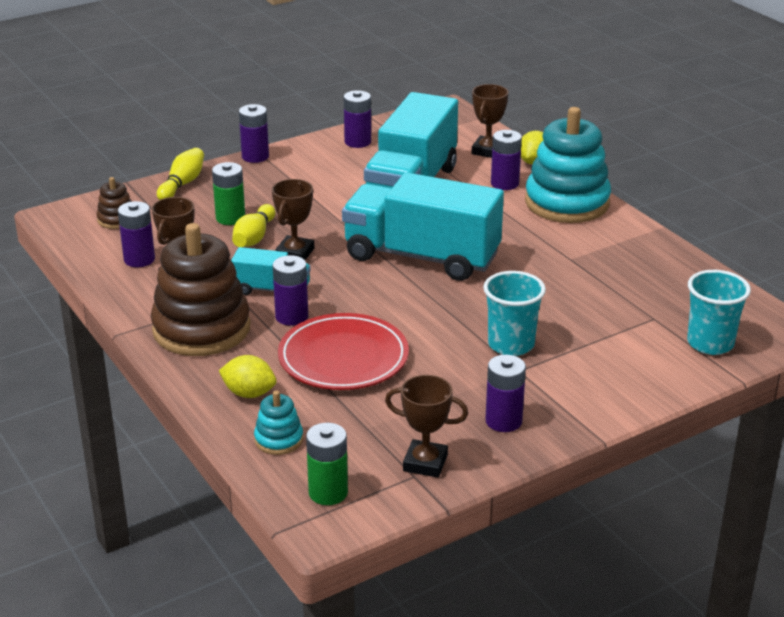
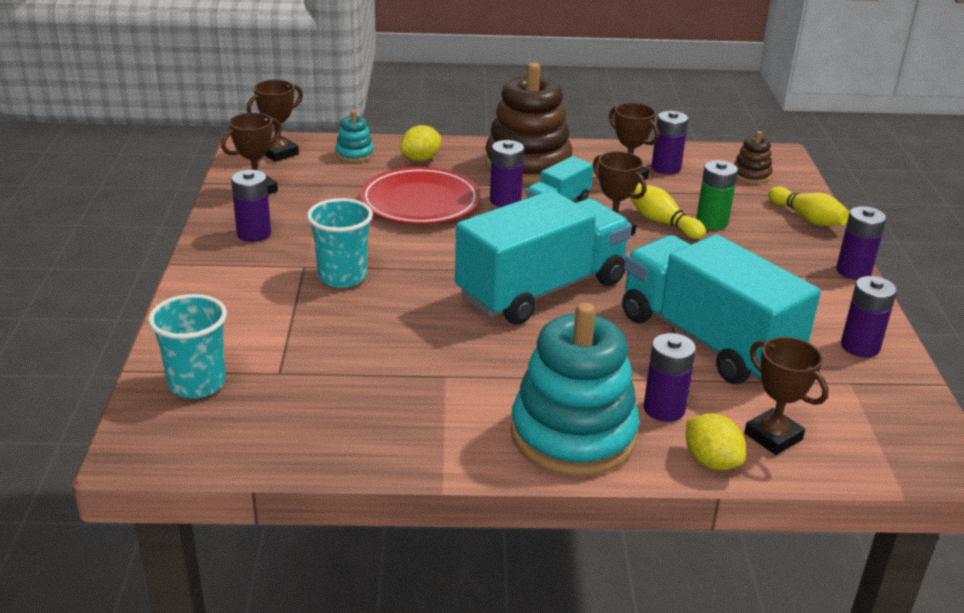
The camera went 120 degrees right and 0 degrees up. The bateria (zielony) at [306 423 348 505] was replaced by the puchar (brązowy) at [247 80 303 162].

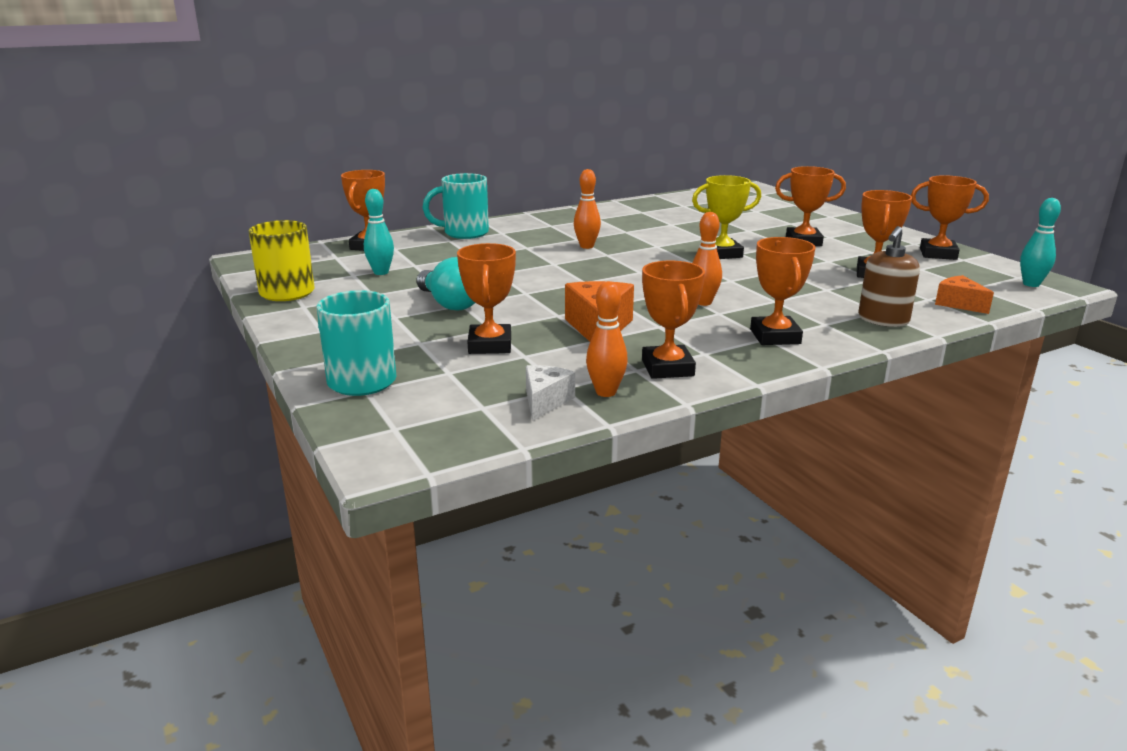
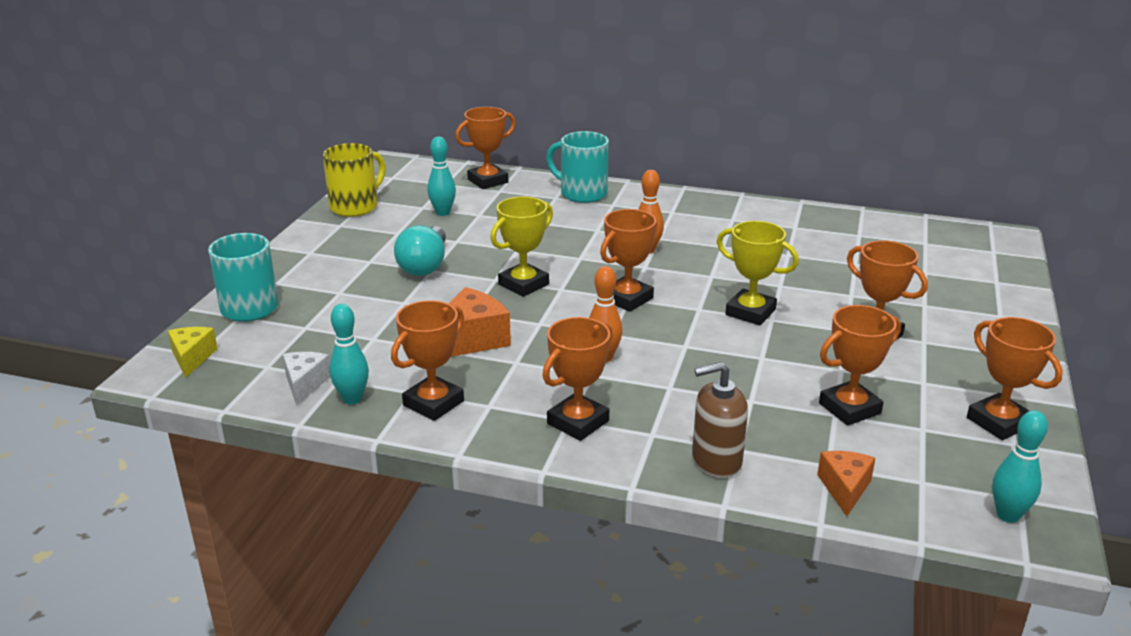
The camera went 45 degrees right and 5 degrees up. The puchar (pomarańczowy) moved from [457 243 516 354] to [600 209 658 312]. The ser (biały) at [526 365 575 421] turned 60 degrees counterclockwise. The kręgiel (pomarańczowy) at [586 281 628 397] became the kręgiel (turkusowy) at [329 304 369 405]. The ser (żółty) at [168 327 218 378] appeared. The puchar (żółty) at [490 196 553 297] appeared.

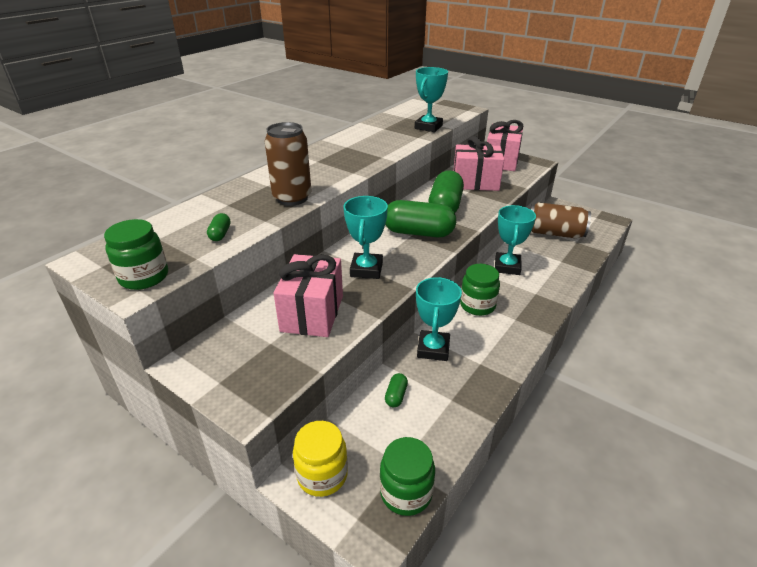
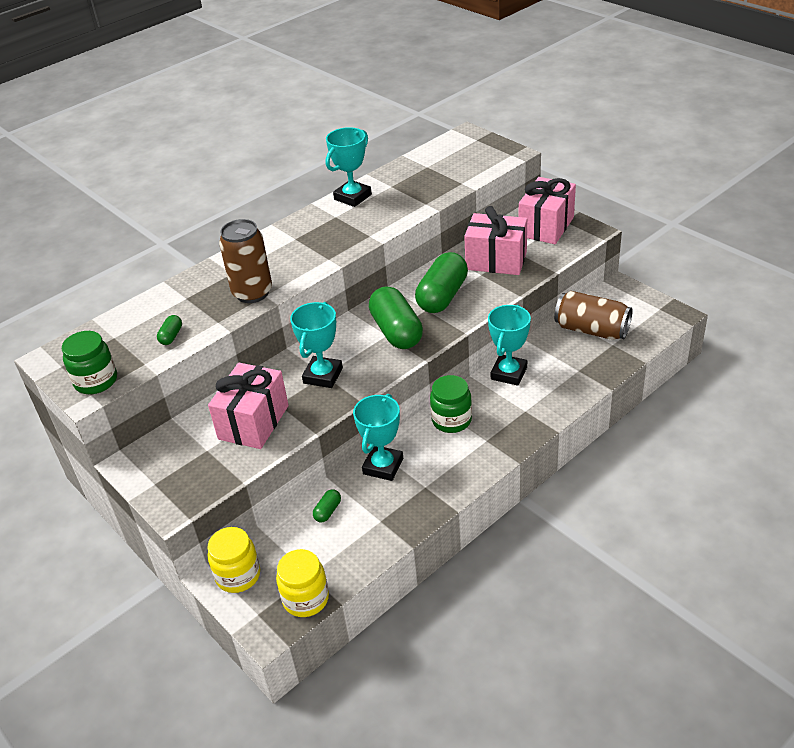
The camera went 15 degrees right and 5 degrees up. The słoik (zielony) at [380 437 435 516] became the słoik (żółty) at [276 549 329 617]. The kapsułka (zielony) at [385 200 456 237] turned 45 degrees clockwise. The puchar (turkusowy) moved from [415 67 448 132] to [326 127 372 207].

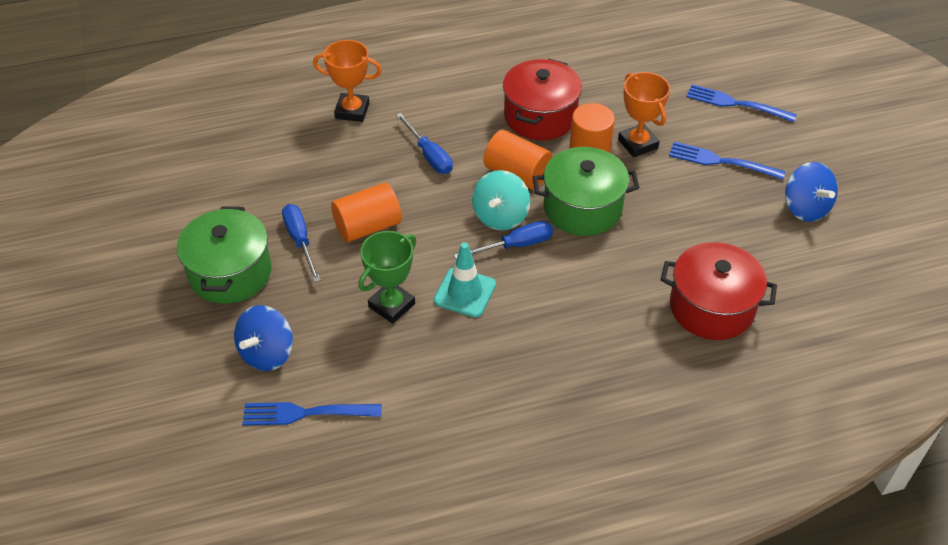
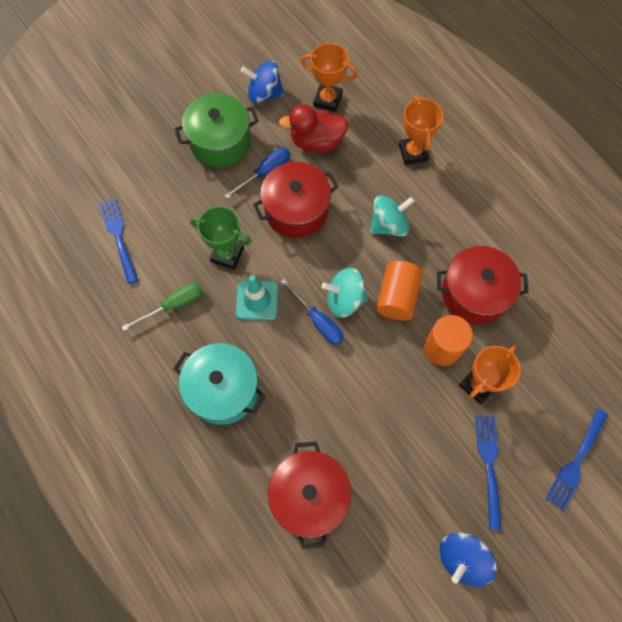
The camera went 70 degrees right and 20 degrees up. The bączek (niebieski) moved from [234 305 293 371] to [241 61 284 103]. The walec (pomarańczowy) at [331 183 402 242] was replaced by the garnek (czerwony) at [253 162 339 238]. The śrubokręt (niebieski) at [396 113 453 174] was replaced by the bączek (turkusowy) at [370 195 415 236]. The garnek (zielony) at [533 147 639 236] disappeared. The widelec (niebieski) at [686 84 797 122] turned 150 degrees counterclockwise. The śrubokręt (zielony) at [122 282 203 331] appeared. The garnek (turkusowy) at [173 343 266 425] appeared. The kaczka (czerwony) at [279 104 349 152] appeared. The puchar (pomarańczowy) at [301 43 358 112] appeared.

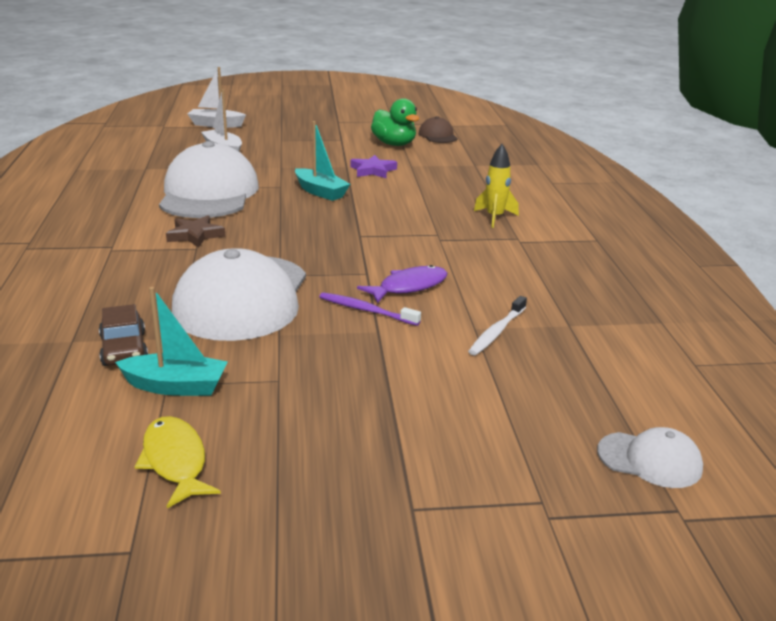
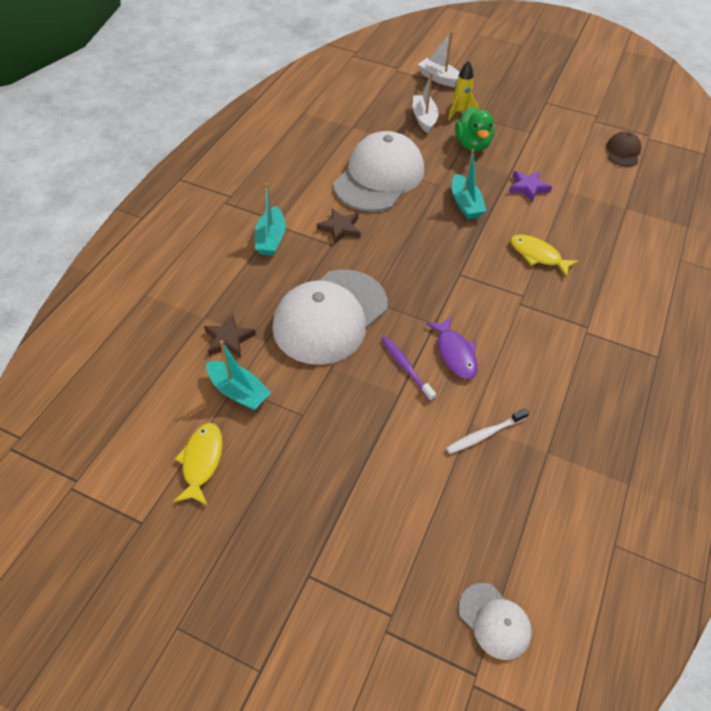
The camera went 30 degrees right and 25 degrees up. The samochód (brązowy) at [99 304 148 366] was replaced by the gwiazda (brązowy) at [204 314 256 358]. The ryba (fioletowy) at [357 265 447 304] turned 75 degrees clockwise. The kaczka (zielony) moved from [371 98 419 146] to [455 107 494 152]. The rakieta (żółty) moved from [474 144 519 228] to [448 61 478 120]. The łódka (turkusowy) at [255 183 286 256] appeared. The ryba (żółty) at [510 234 579 277] appeared.

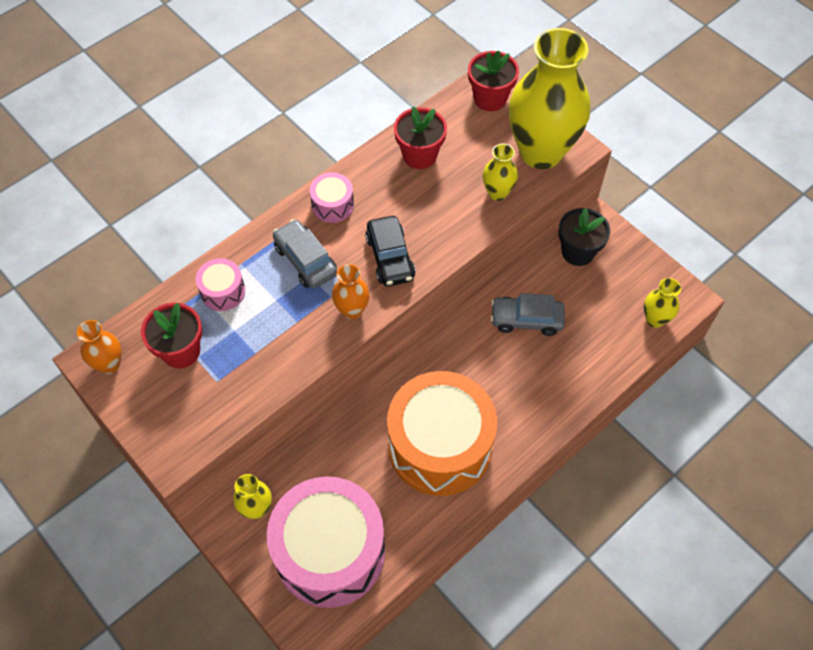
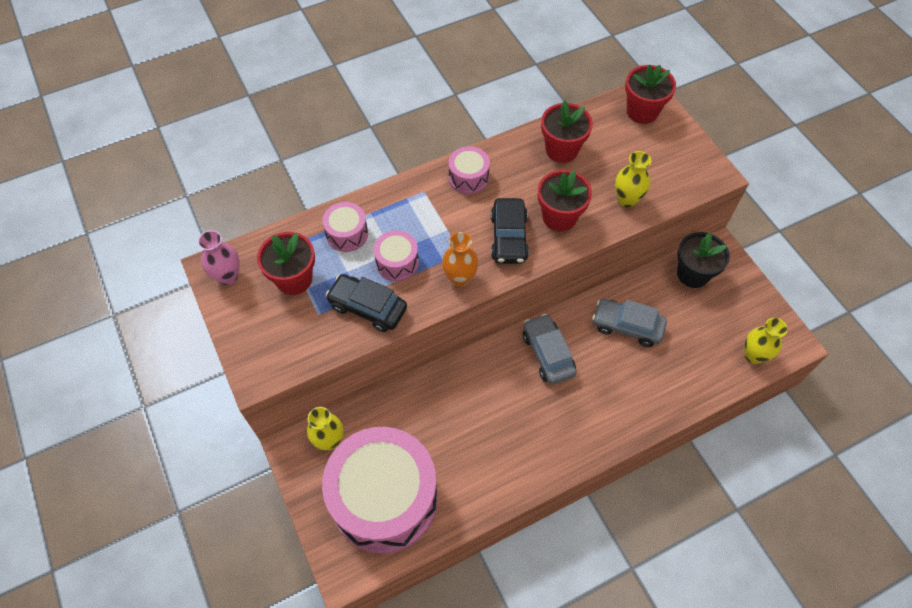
The camera went 15 degrees right and 0 degrees up. The wazon (pomarańczowy) at [77 320 122 374] became the wazon (różowy) at [198 230 240 285]. The samochód (szary) moved from [273 219 337 289] to [523 314 577 385]. The bęben (pomarańczowy) at [387 371 497 496] disappeared. The wazon (żółty) at [509 28 590 169] disappeared. The samochód (czarny) at [326 274 407 332] appeared. The bęben (różowy) at [374 230 419 281] appeared. The doniczka (czerwony) at [538 170 592 231] appeared.

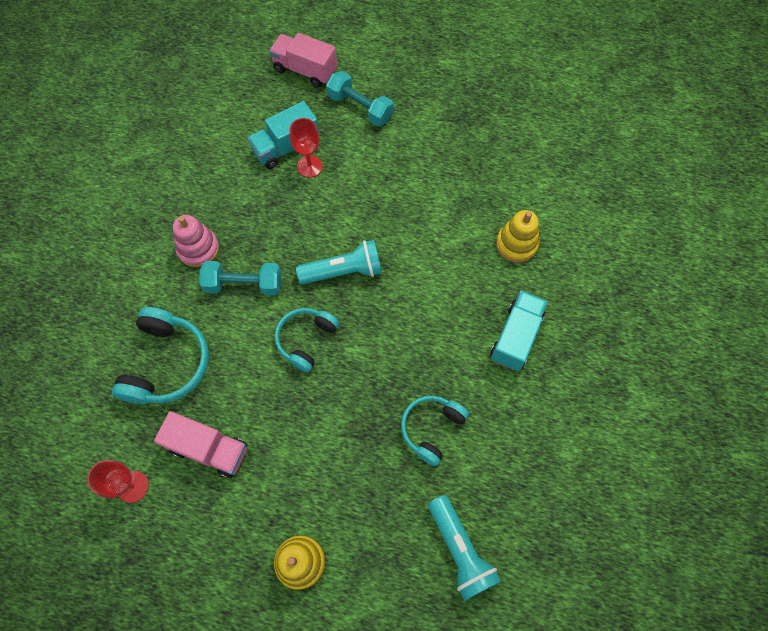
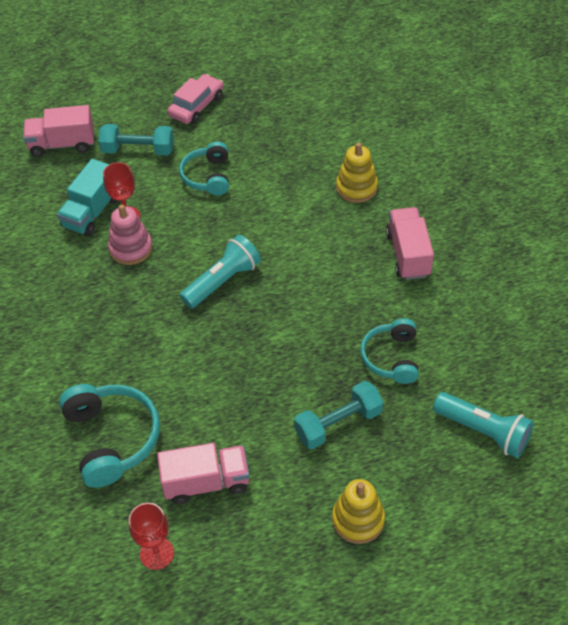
The camera went 30 degrees left and 15 degrees down. The zabawka nakładanka (różowy) moved from [173 215 219 267] to [108 204 152 265]. The hantel (turkusowy) moved from [200 261 281 295] to [294 381 383 449]. The słuchawki (turkusowy) moved from [275 308 339 372] to [179 141 229 196]. The ciężarówka (turkusowy) at [490 290 548 371] became the ciężarówka (różowy) at [386 207 434 280]. The samochód (różowy) at [167 74 224 124] appeared.

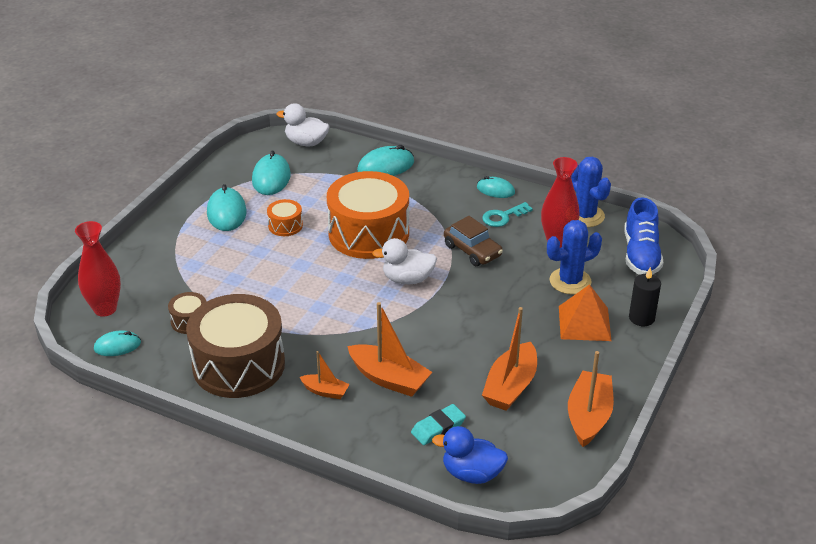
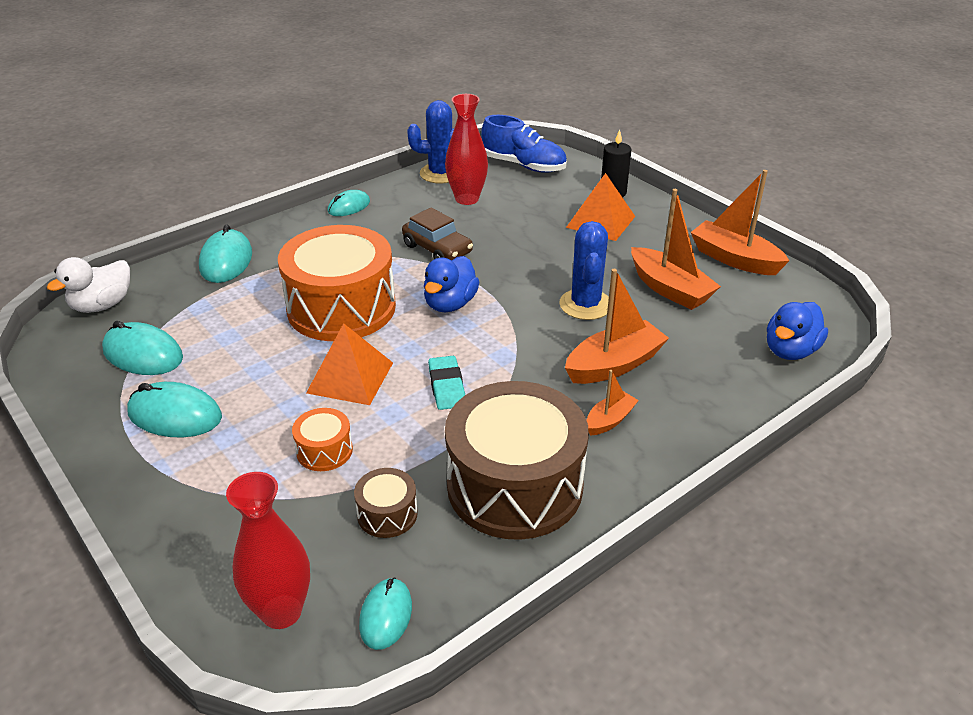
The camera went 65 degrees left and 0 degrees up. The bęben (pomarańczowy) moved from [267 199 303 236] to [292 408 353 471]. The kaczka (biały) at [372 238 437 284] became the kaczka (niebieski) at [424 256 479 312]. The gumka do mazania (turkusowy) moved from [411 404 466 445] to [428 356 465 410]. The samochód (brązowy) at [444 216 503 266] turned 60 degrees clockwise. The klucz (turkusowy) at [482 202 533 227] disappeared. The kaktus (niebieski) moved from [547 220 602 294] to [559 221 609 320]. The piramida (pomarańczowy) at [306 323 393 405] appeared.

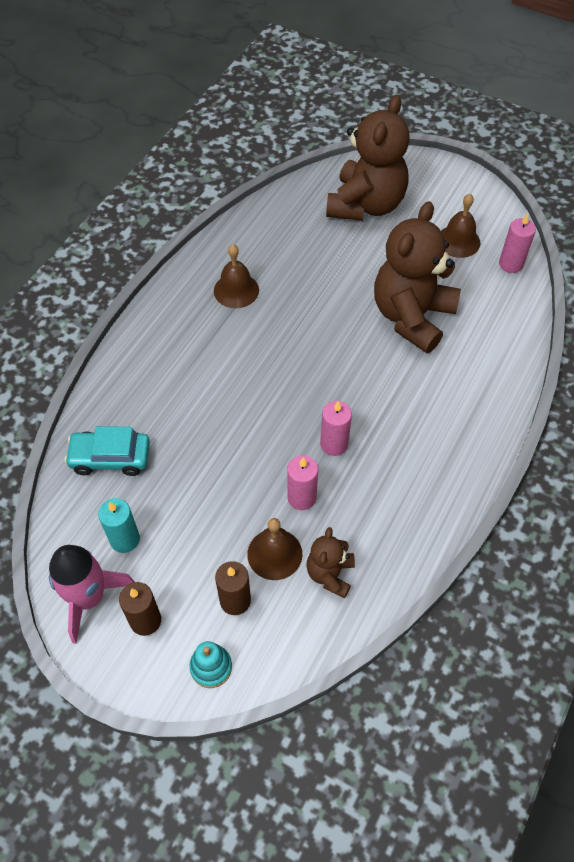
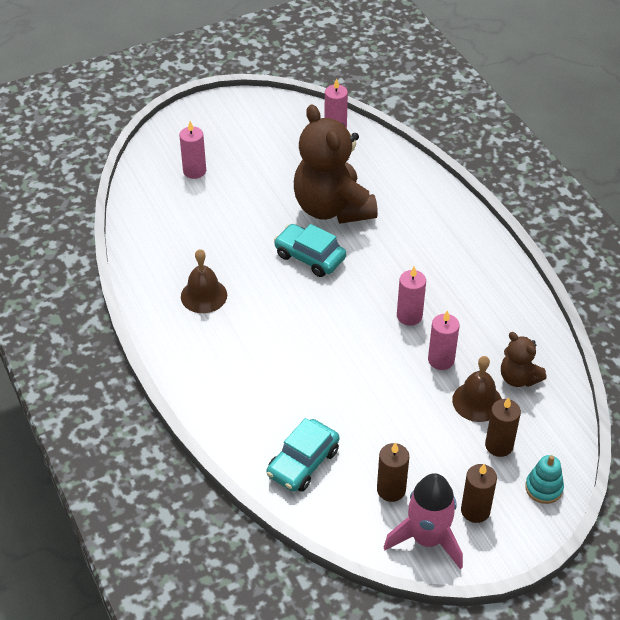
The camera went 55 degrees left and 10 degrees down. The świeca (turkusowy) at [98 498 140 553] became the świeca (brązowy) at [377 442 409 502]. The miś (brązowy) at [326 95 410 221] was replaced by the świeca (różowy) at [179 121 206 179]. The dzwonek (brązowy) at [441 194 481 258] disappeared. The samochód (turkusowy) at [274 224 346 277] appeared.

